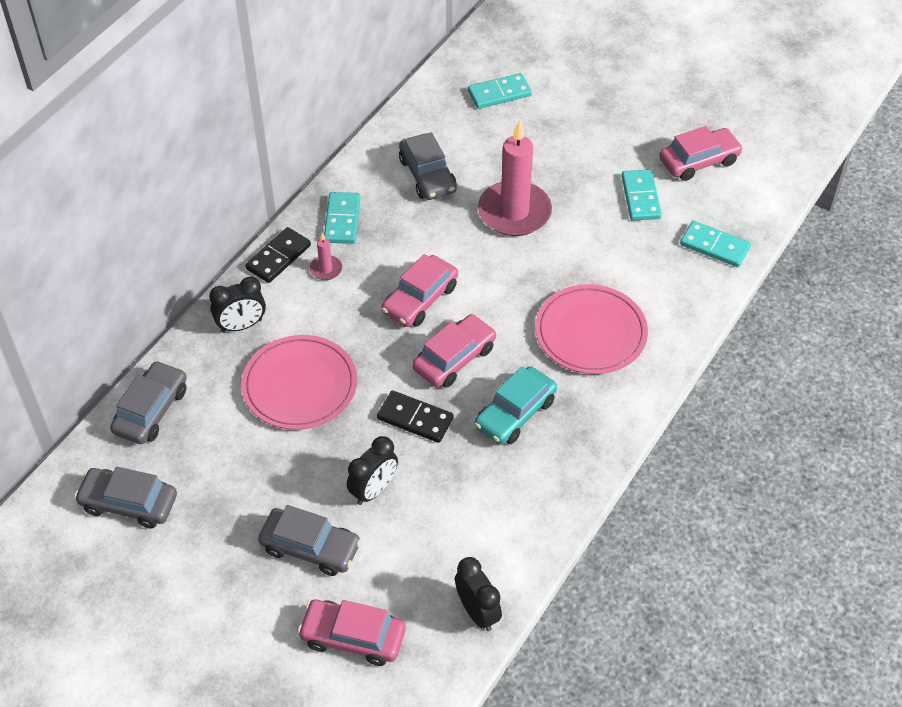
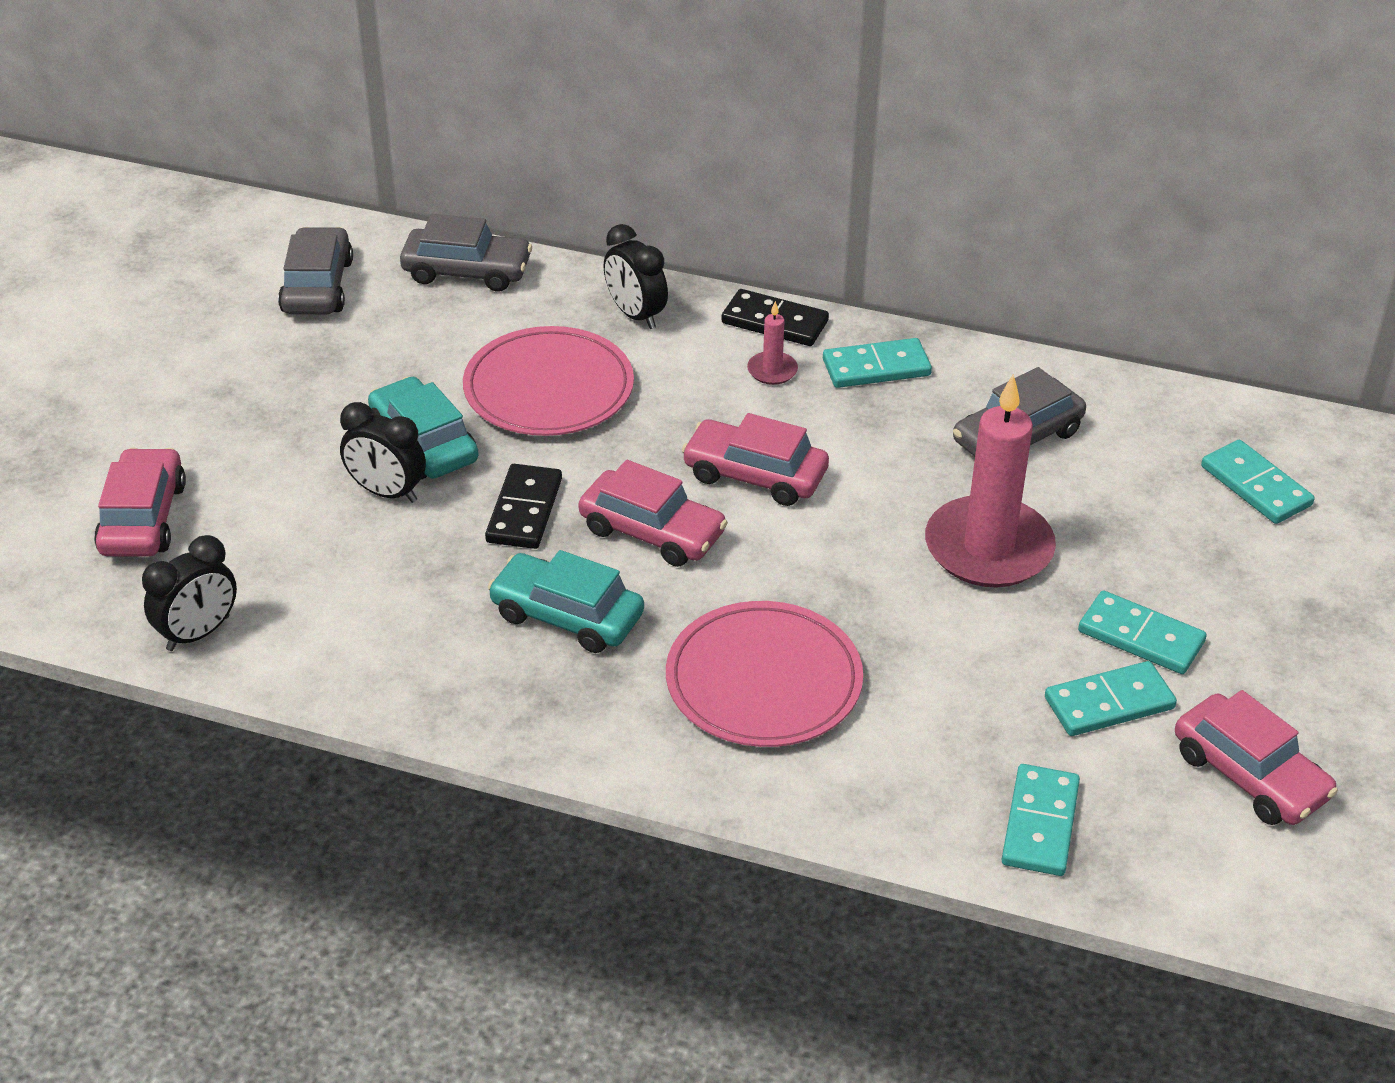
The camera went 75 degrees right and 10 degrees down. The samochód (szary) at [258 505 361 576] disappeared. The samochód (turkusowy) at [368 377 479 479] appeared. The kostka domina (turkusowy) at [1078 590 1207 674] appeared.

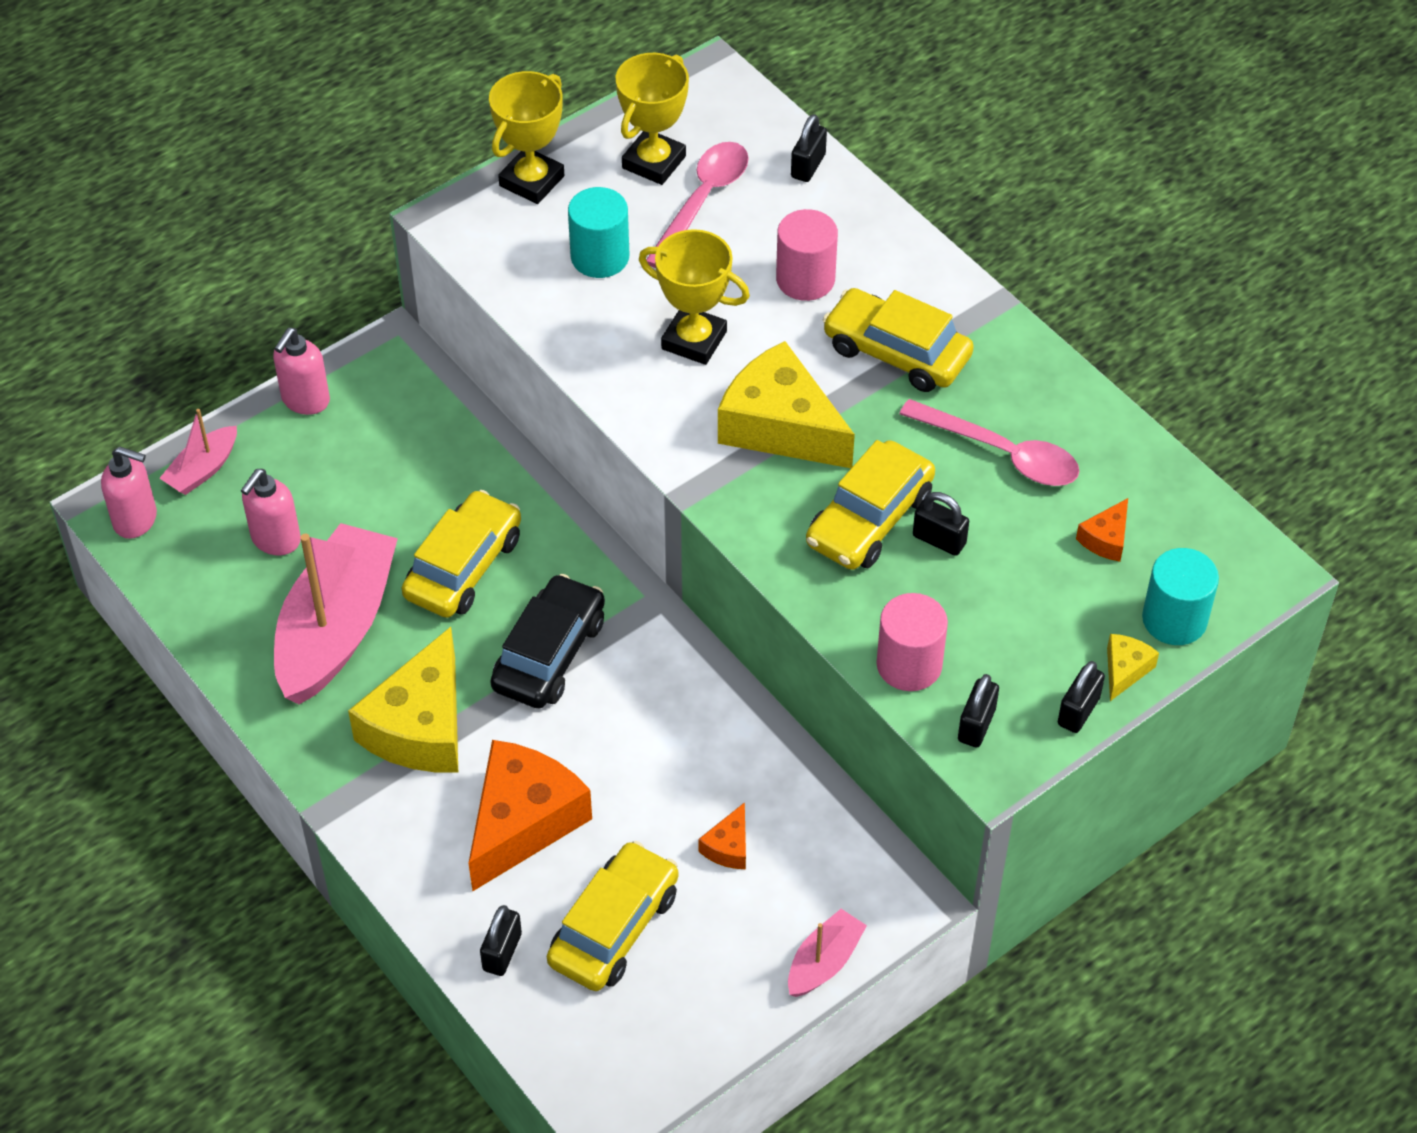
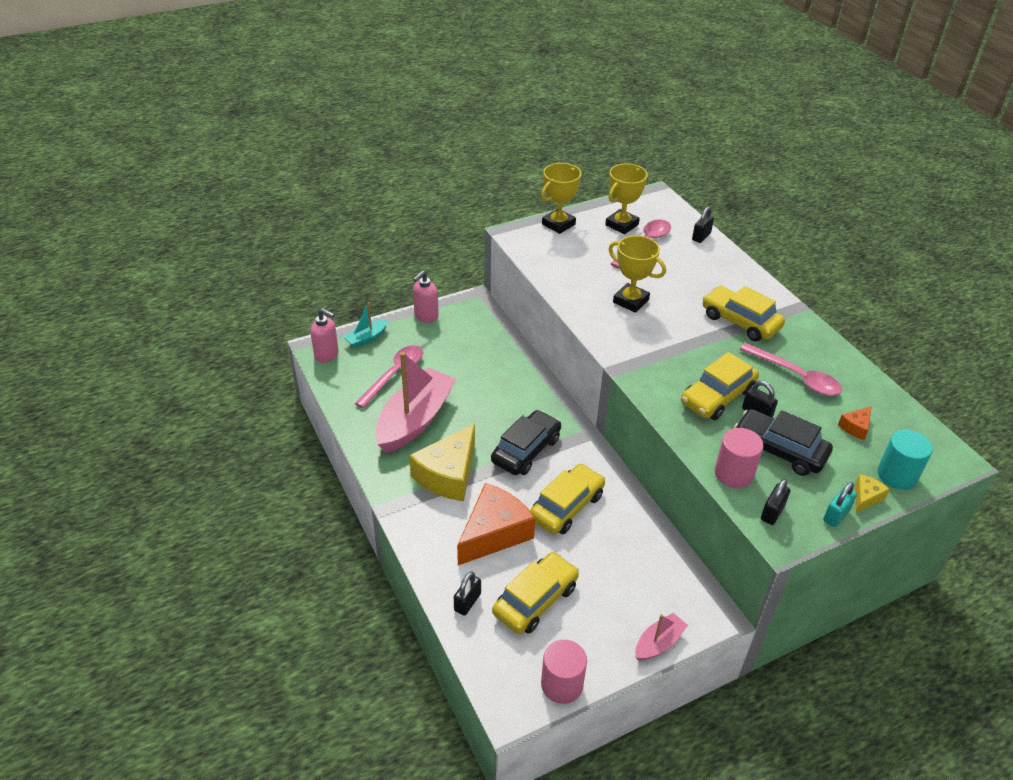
The camera went 10 degrees right and 10 degrees down. The łódka (różowy) at [160 409 237 495] became the łódka (turkusowy) at [344 302 388 348]. The dozownik mydła (różowy) at [241 469 301 555] was replaced by the łyżka (różowy) at [355 345 423 408]. The samochód (żółty) moved from [401 490 521 618] to [530 464 605 534]. The walec (turkusowy) at [568 187 629 278] disappeared. The ser (pomarańczowy) at [698 802 746 869] disappeared. The ser (żółty) at [718 341 855 468] disappeared. The walec (różowy) moved from [776 209 838 301] to [541 640 587 704]. The kłódka (czarny) at [1058 661 1105 733] became the kłódka (turkusowy) at [823 482 857 527]. The samochód (czarny) at [734 409 833 476] appeared.

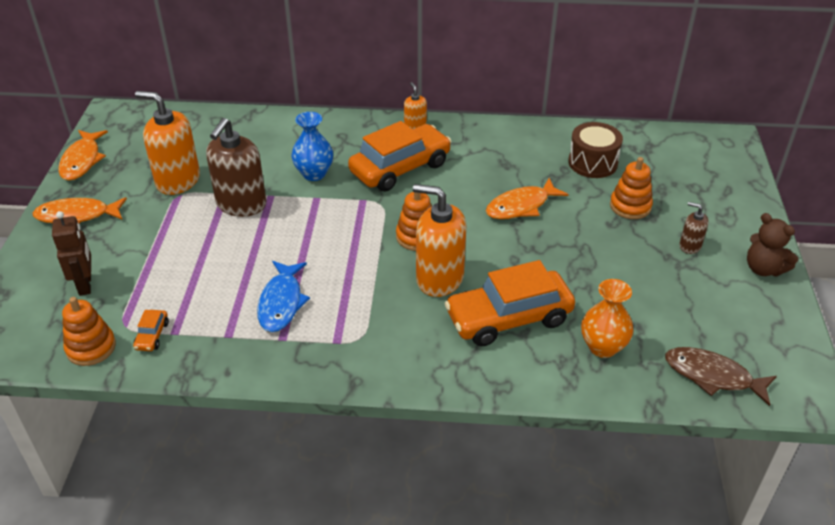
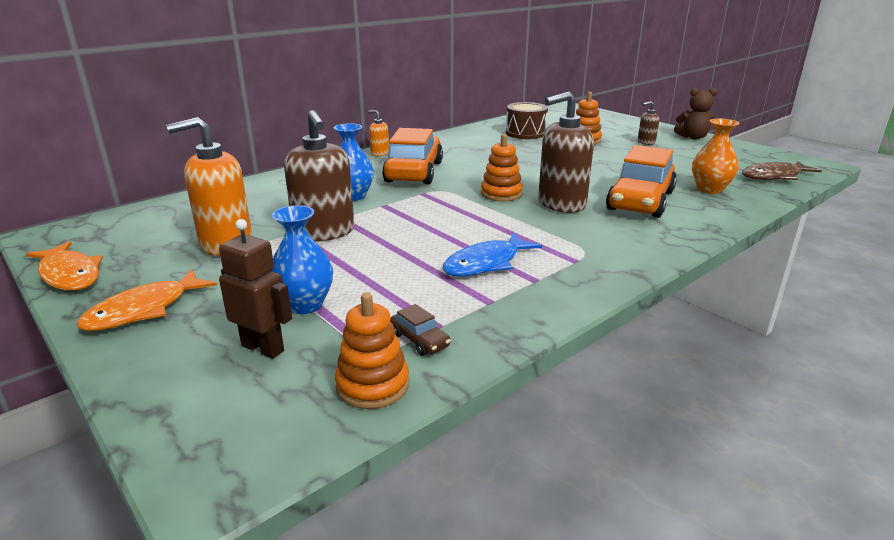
The camera went 45 degrees left and 15 degrees down. The samochód (pomarańczowy) at [133 310 169 351] became the samochód (brązowy) at [390 304 451 356]. The ryba (niebieski) at [257 261 310 332] turned 90 degrees clockwise. The dozownik mydła (pomarańczowy) at [413 184 466 297] became the dozownik mydła (brązowy) at [538 91 594 213]. The ryba (pomarańczowy) at [486 178 569 219] disappeared. The wazon (niebieski) at [272 205 333 314] appeared.

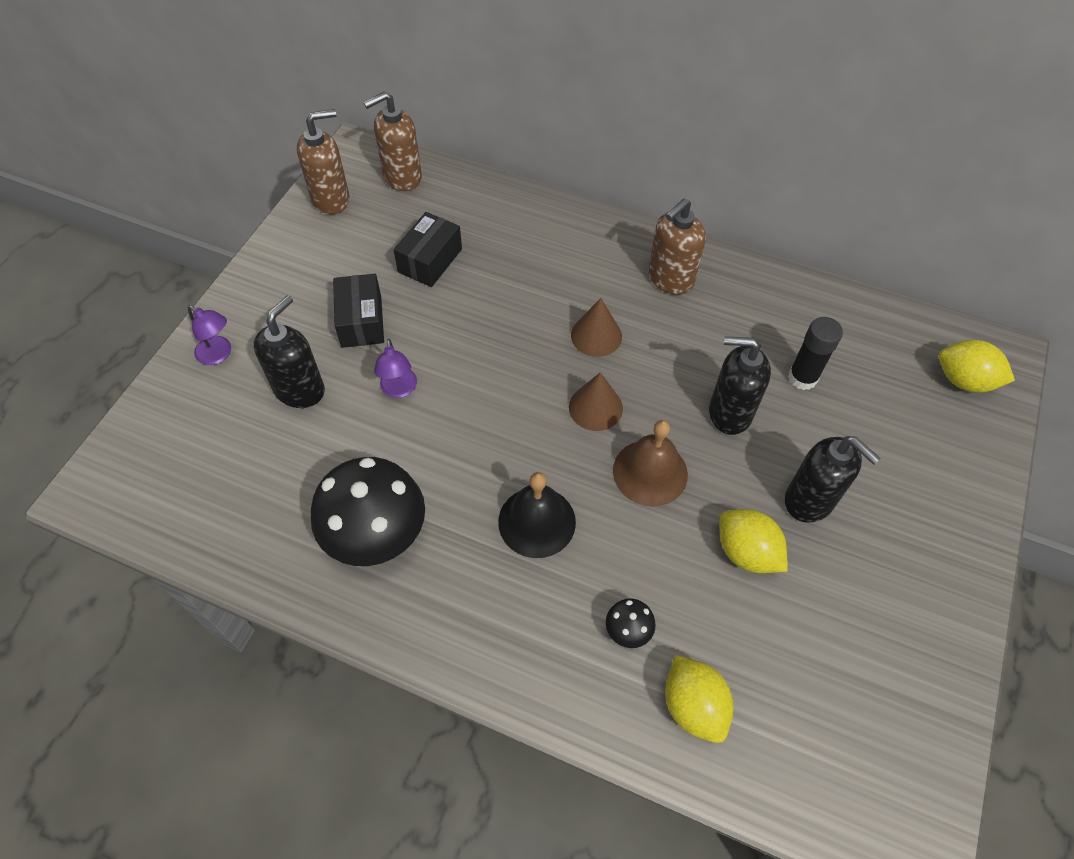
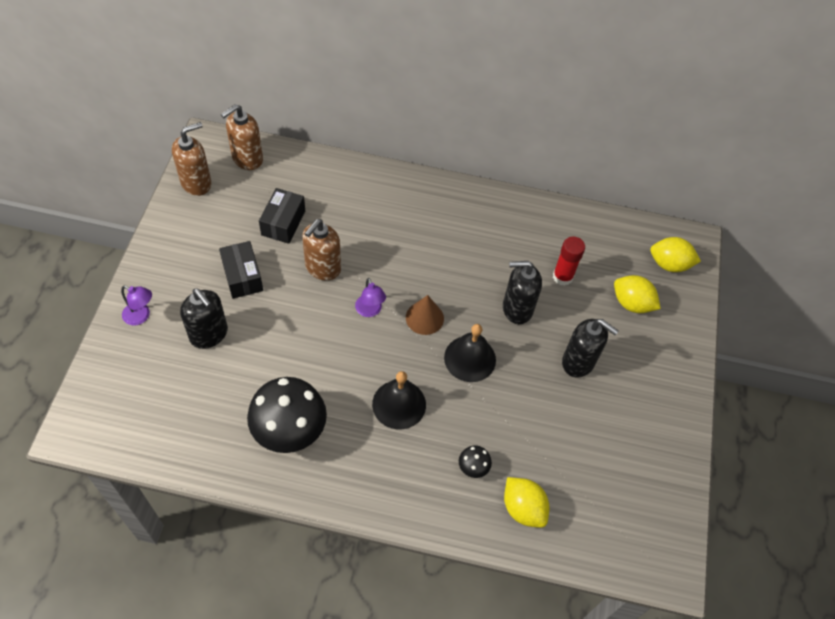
The camera went 15 degrees left and 0 degrees up. The dozownik mydła (czarny) at [254 295 325 408] turned 120 degrees clockwise. The lampka (fioletowy) moved from [374 339 417 398] to [355 278 386 317]. The stożek (brązowy) at [571 298 622 357] disappeared. The dzwonek (brązowy) at [613 420 688 507] became the dzwonek (czarny) at [444 324 496 382]. The dozownik mydła (brązowy) moved from [648 198 706 295] to [302 219 341 281]. The cytryna (żółty) moved from [719 509 788 573] to [614 275 661 313]. The klej w sztyfcie (czarny) at [788 317 843 390] became the klej w sztyfcie (czerwony) at [553 236 585 286].

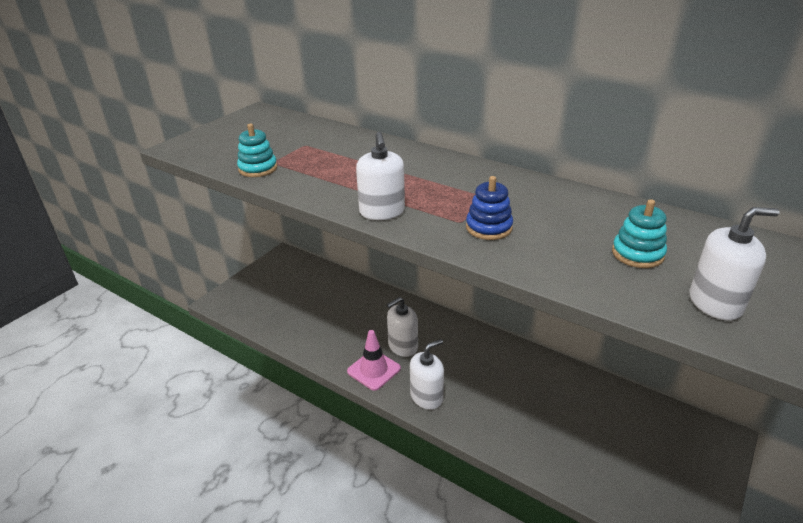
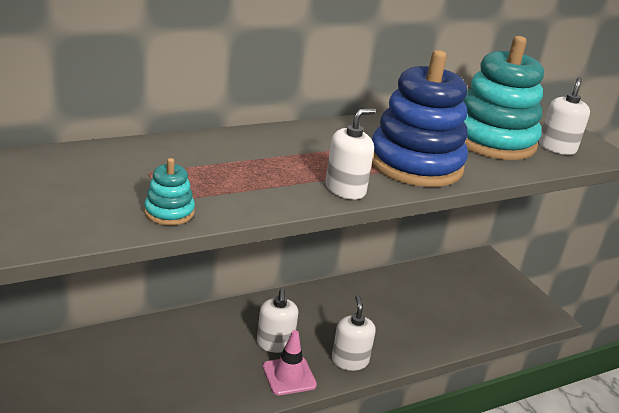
The camera went 65 degrees left and 5 degrees down. The dozownik mydła (biały) at [356 132 405 220] turned 60 degrees counterclockwise. The zabawka nakładanka (niebieski) at [466 176 513 240] changed to 2.36 times the size. The zabawka nakładanka (turkusowy) at [612 199 667 268] changed to 2.36 times the size.

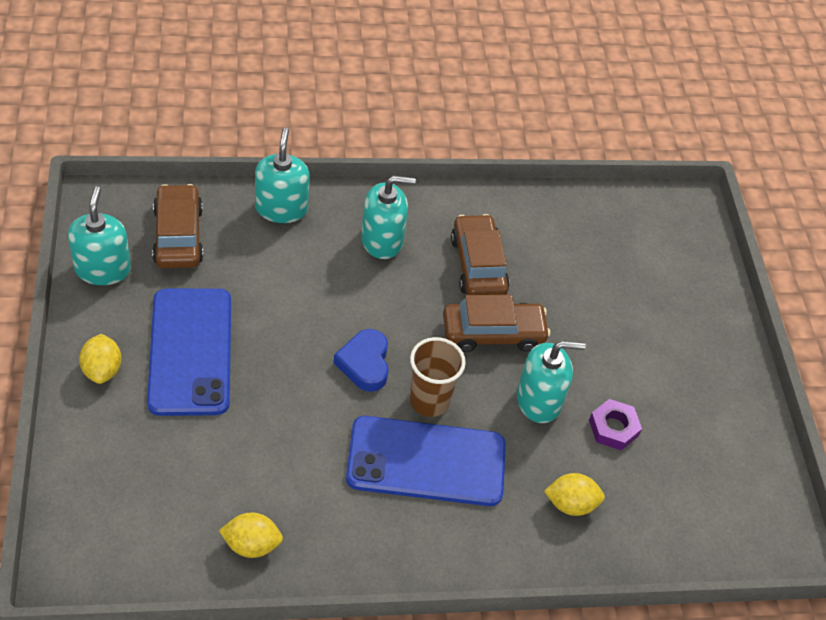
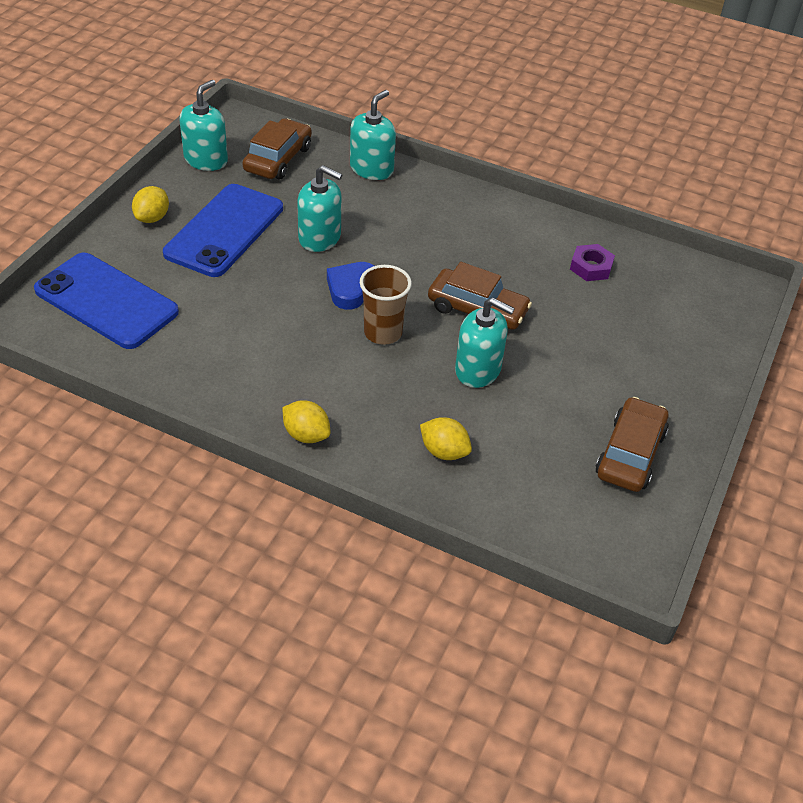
The camera went 35 degrees right and 5 degrees down. The cytryna (żółty) moved from [219 512 283 558] to [282 400 330 443]. The telefon (niebieski) moved from [346 416 506 506] to [34 253 179 349]. The dozownik mydła (turkusowy) moved from [361 175 416 259] to [297 165 342 252]. The samochód (brązowy) moved from [451 214 510 295] to [596 397 669 492]. The nakrętka (fioletowy) moved from [589 399 642 450] to [570 244 615 281].

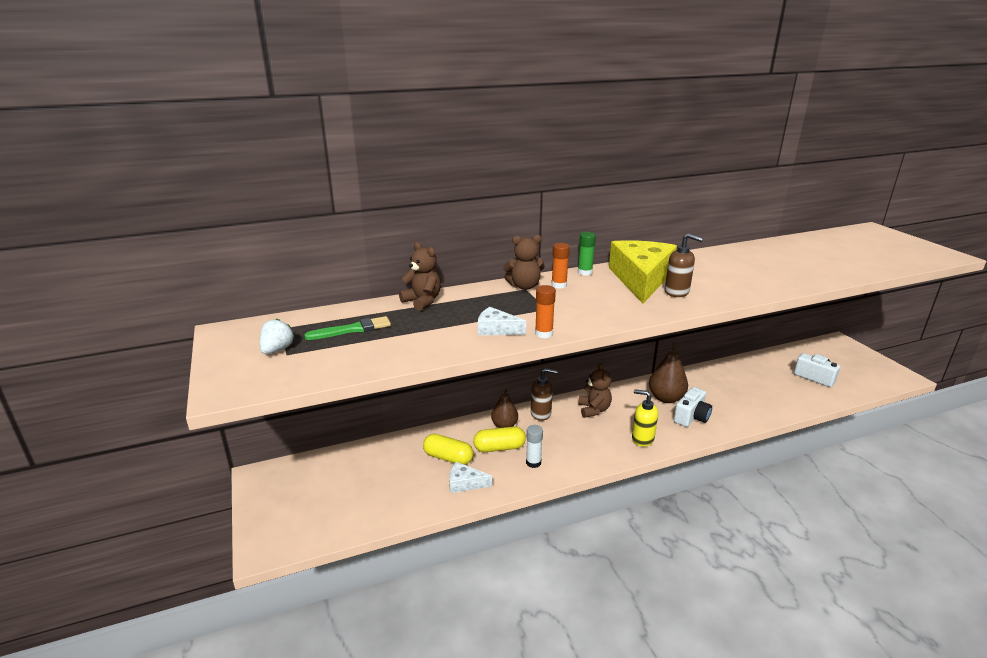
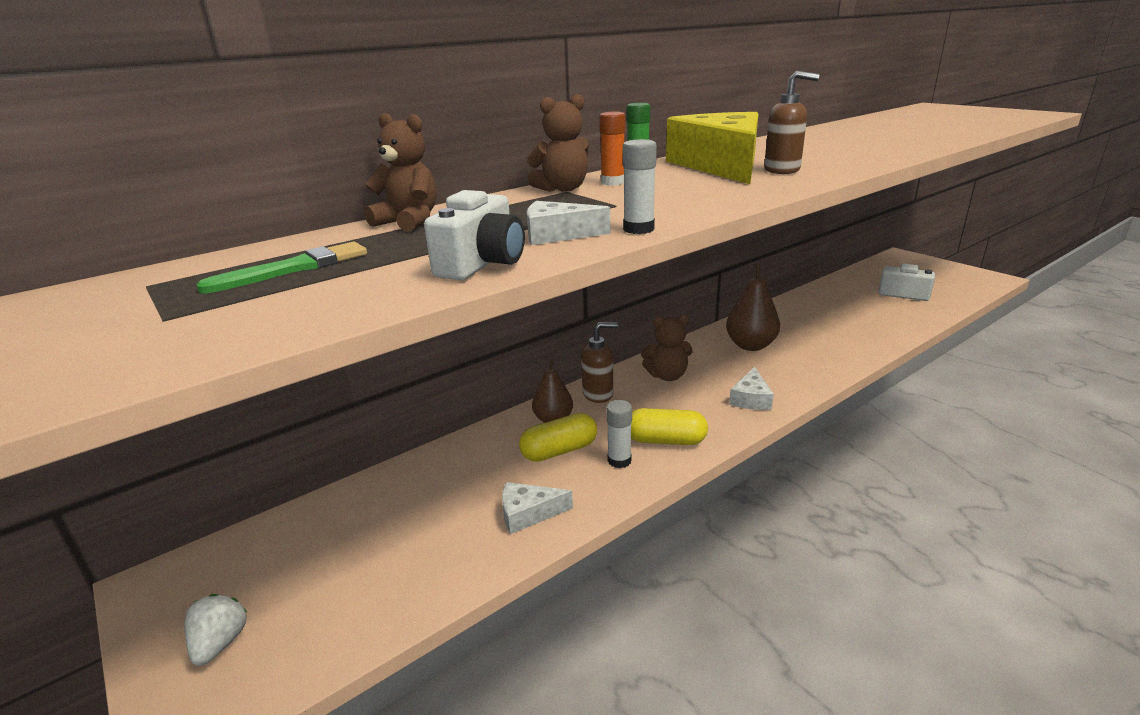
The camera went 15 degrees left and 0 degrees up. The truskawka (biały) moved from [260 318 294 354] to [185 594 247 665]. The kapsułka (żółty) moved from [423 434 474 465] to [631 408 708 445]. The klej w sztyfcie (pomarańczowy) at [535 285 556 338] became the klej w sztyfcie (biały) at [623 139 657 234]. The miś (brązowy) at [578 363 612 418] turned 105 degrees clockwise. The dozownik mydła (żółty) at [632 389 658 447] was replaced by the ser (biały) at [729 367 774 410]. The aparat fotograficzny (biały) moved from [674 387 712 427] to [424 190 525 280].

